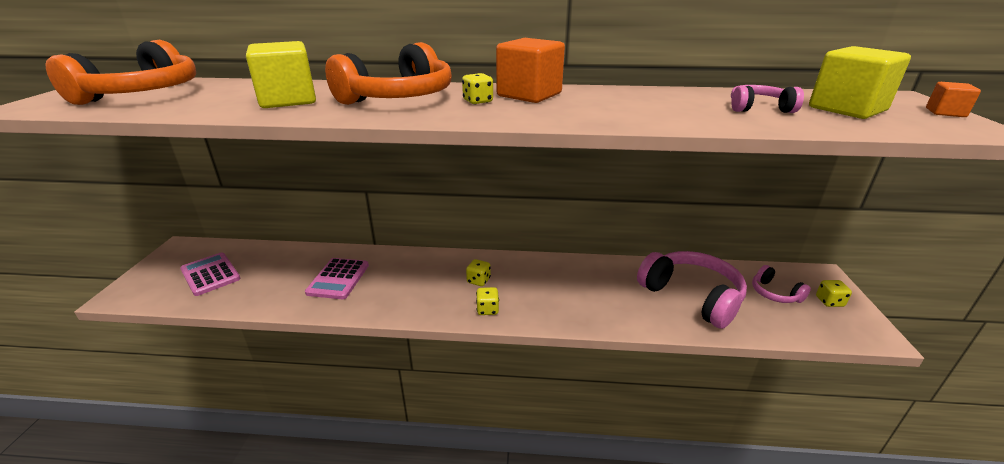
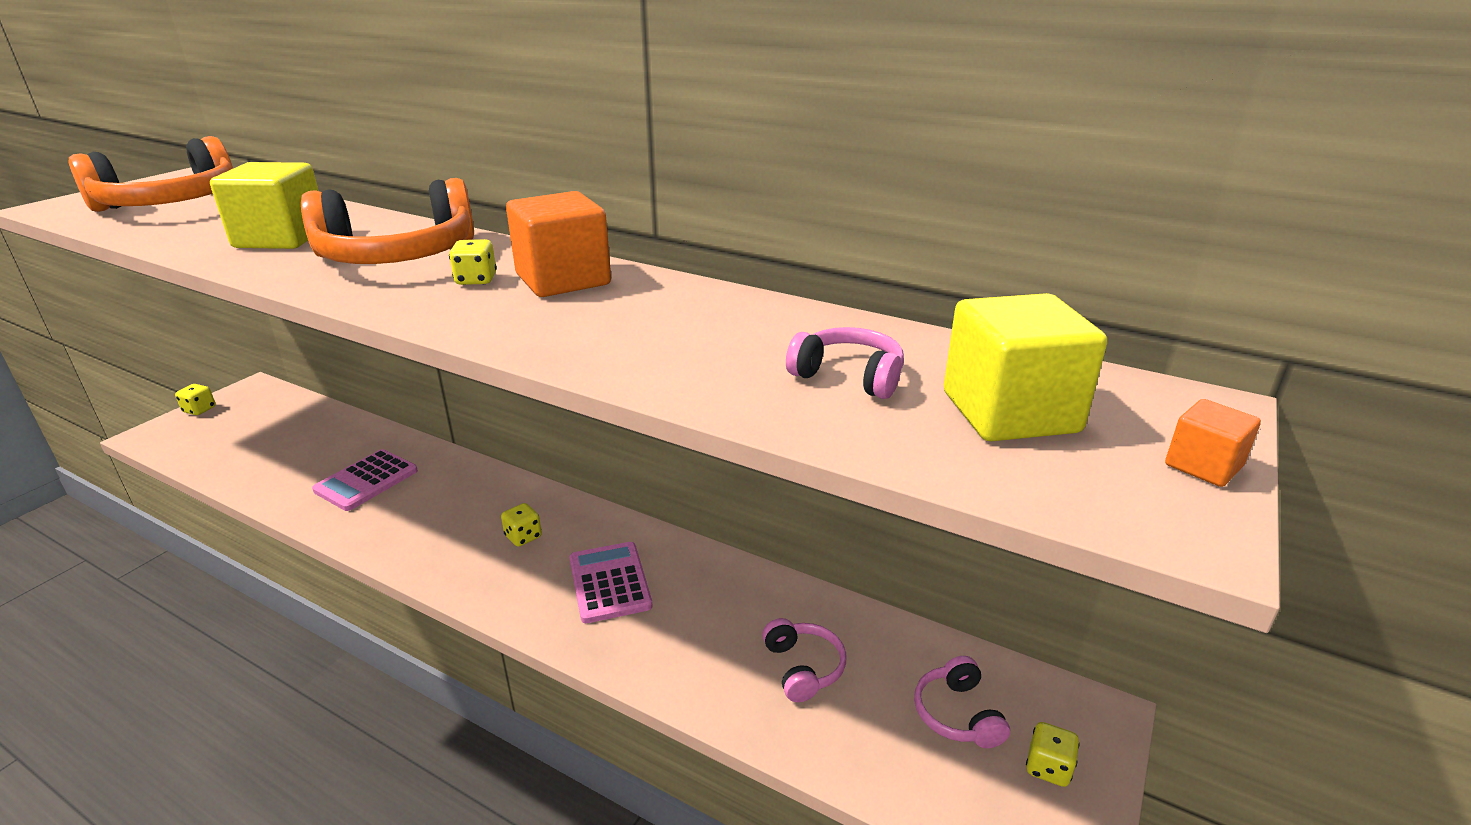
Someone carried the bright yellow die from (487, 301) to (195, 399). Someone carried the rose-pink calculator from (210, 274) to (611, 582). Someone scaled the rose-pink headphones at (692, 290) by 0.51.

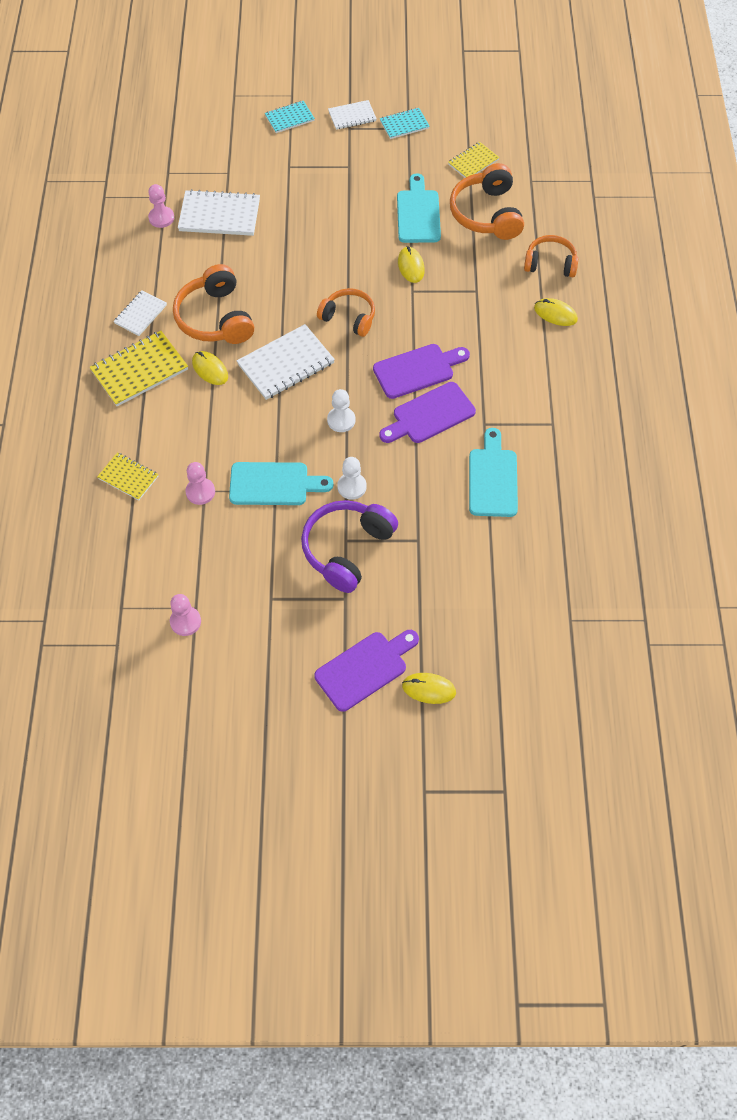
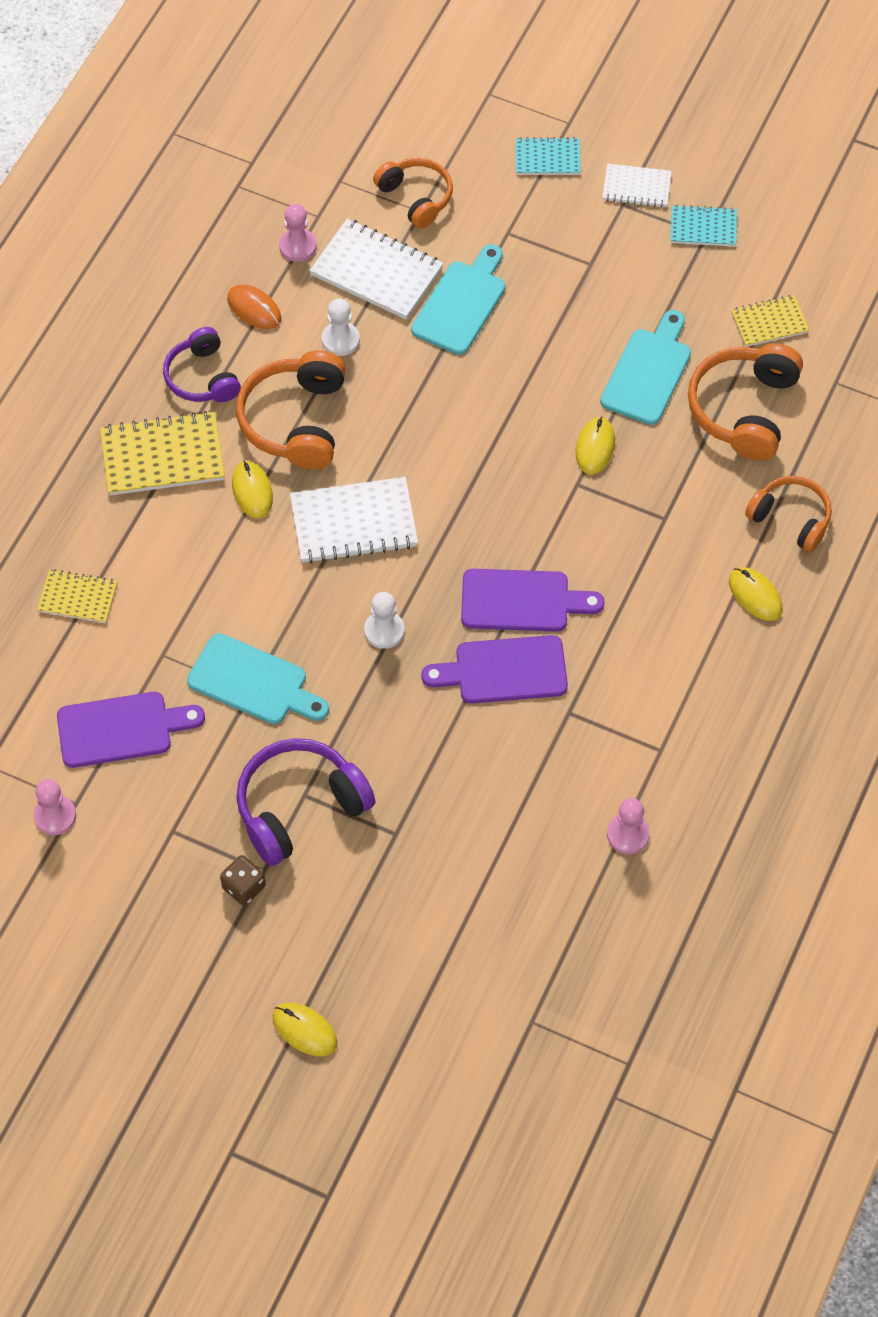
Someone rotated the bright yellow exercise book at (128, 476) by 45 degrees counterclockwise. Someone carried the purple chopping board from (366, 671) to (131, 730). Someone swapped the pure white exercise book at (140, 313) for the purple headphones at (202, 364). Someone put down the brown die at (242, 880). Someone put down the orange computer mouse at (254, 306). Someone carried the pure white game pawn from (351, 478) to (341, 327). Someone carried the orange headphones from (346, 312) to (413, 193). Someone carried the aqua chopping board from (493, 472) to (458, 299). Someone carried the rose-pink game pawn from (200, 483) to (628, 826).

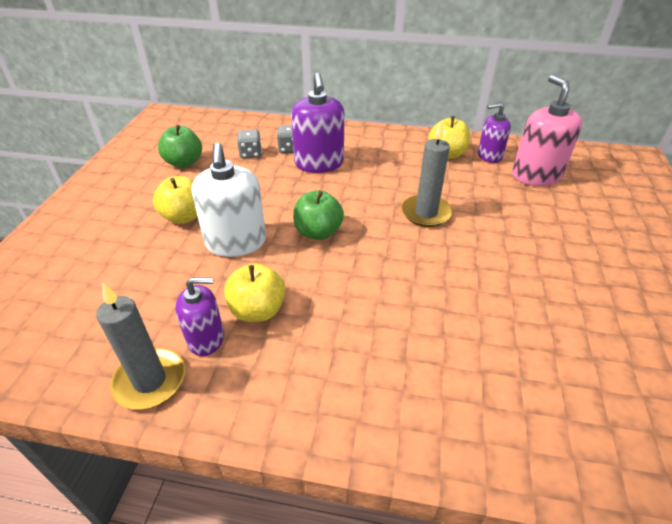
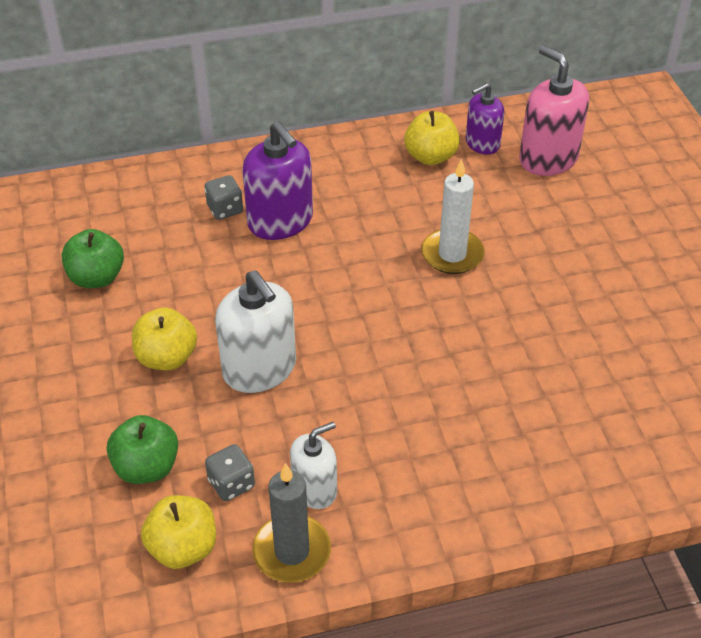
Someone carried the green apple from (318, 215) to (142, 449). Someone carried the bright yellow apple from (255, 292) to (178, 532). Someone carried the gray die from (249, 144) to (230, 472). Someone repainted the purple soap dispenser at (199, 316), which became the pure white soap dispenser at (313, 465). Someone repainted the gray candle at (426, 174), which became the pure white candle at (453, 216).

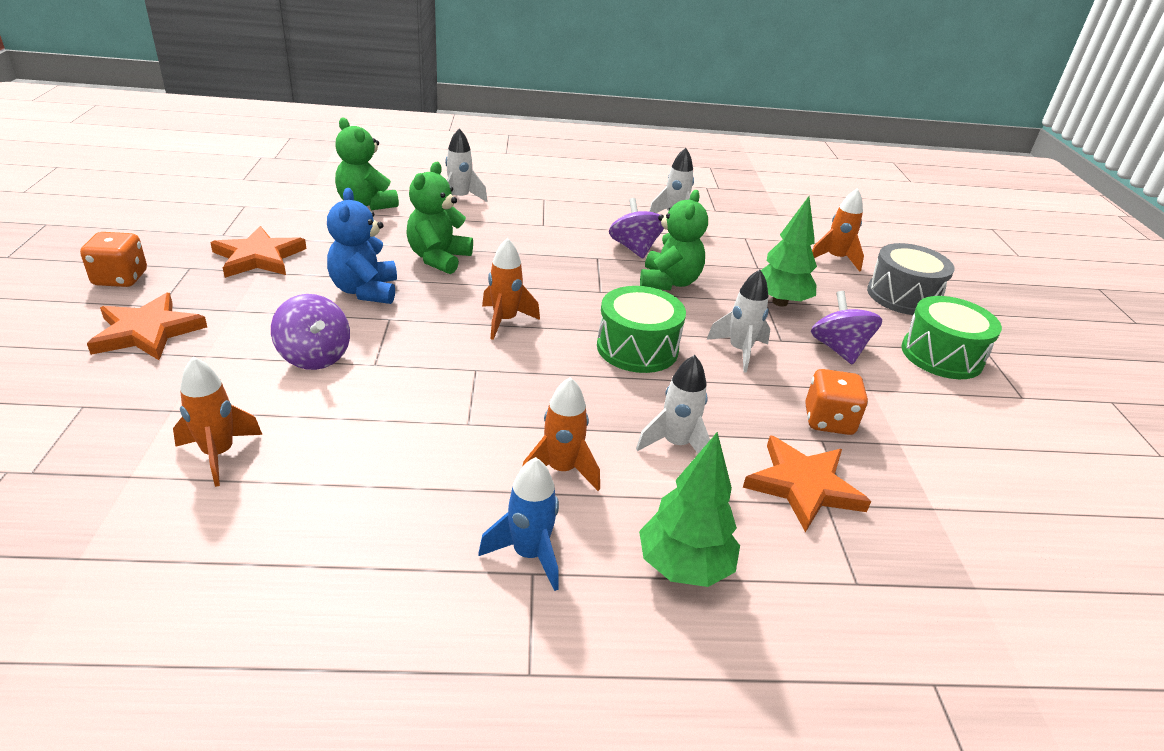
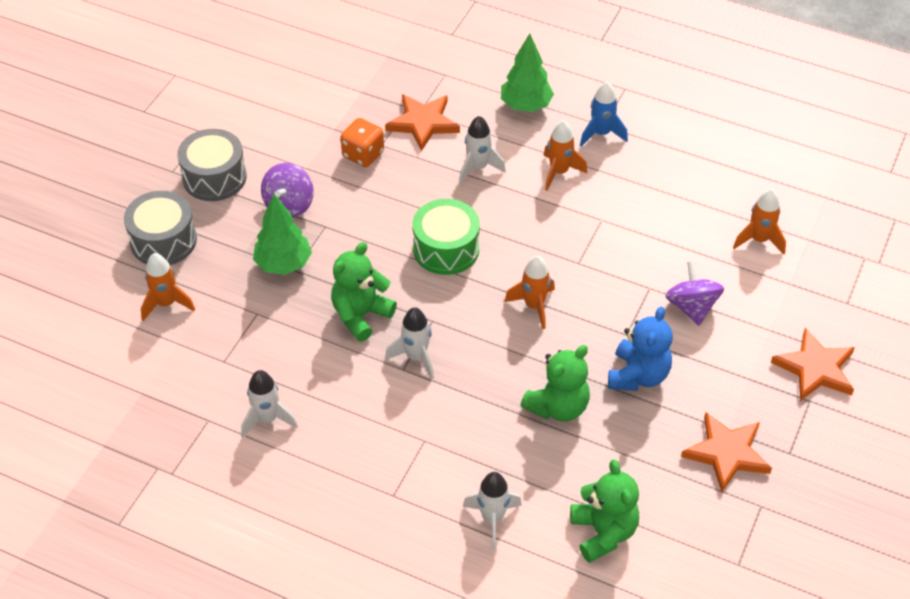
Someone repainted the green toy drum at (951, 337), which became the gray toy drum at (212, 165). Someone carried the pure white spaceship from (738, 321) to (409, 343). Someone took away the orange die at (113, 259). Someone took away the purple spinning top at (636, 228).

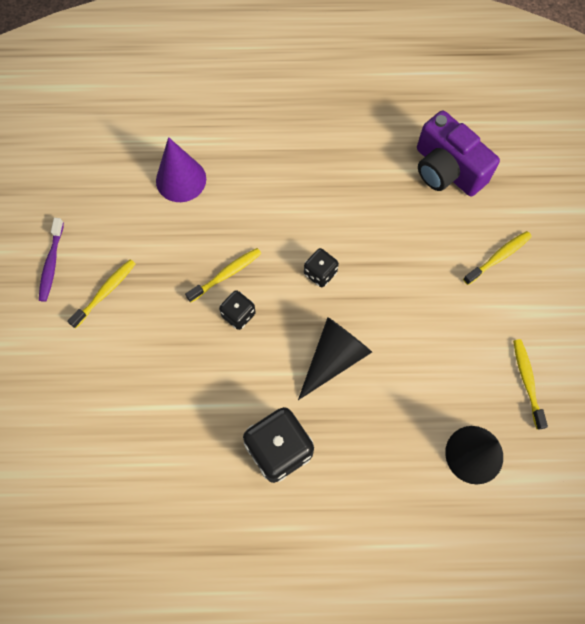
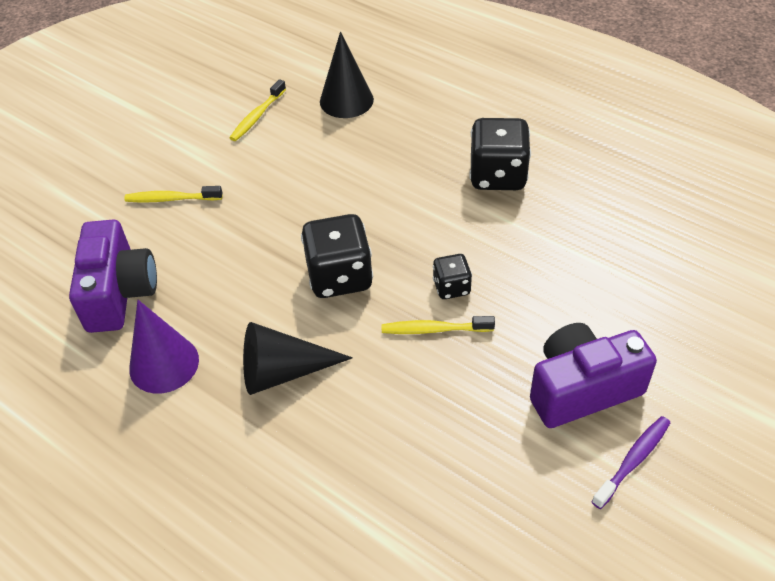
Someone carried the purple cone from (181, 169) to (164, 347). Someone carried the ebony cone from (335, 358) to (298, 358). Someone scaled the ebony die at (321, 267) by 1.85. Someone swapped the bright yellow tooth brush at (101, 293) for the purple camera at (593, 375).

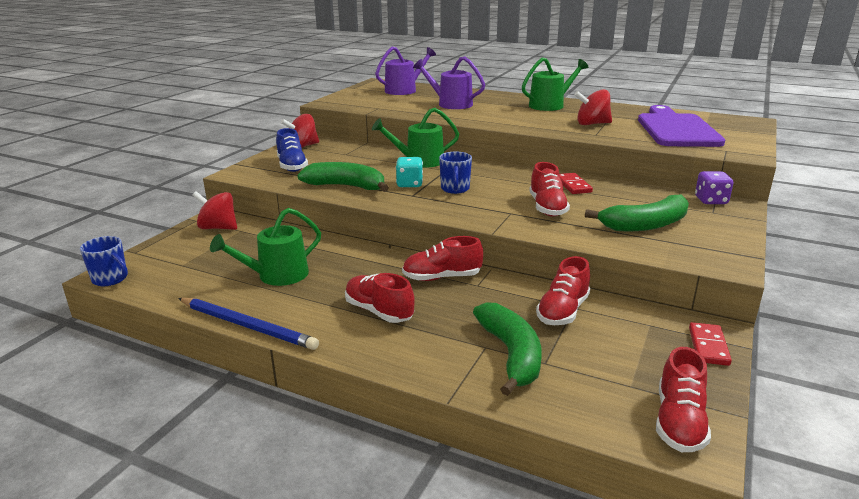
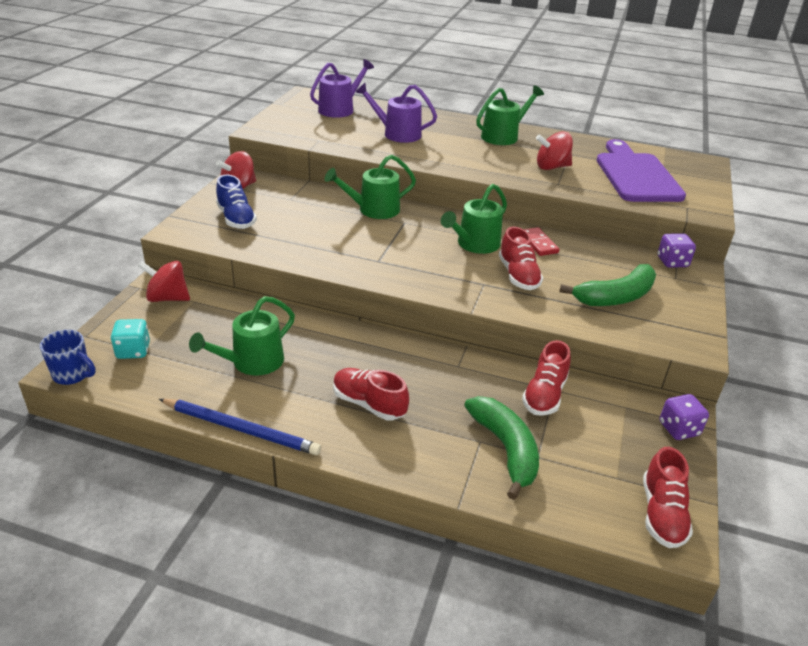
Someone carried the aqua die from (409, 172) to (130, 339). Someone put down the green watering pot at (474, 219). Someone swapped the crimson domino tile at (710, 344) for the purple die at (684, 417). Someone took away the green banana fruit at (343, 177). Someone took away the crimson lace-up shoe at (442, 258). Someone took away the cobalt mug at (455, 173).

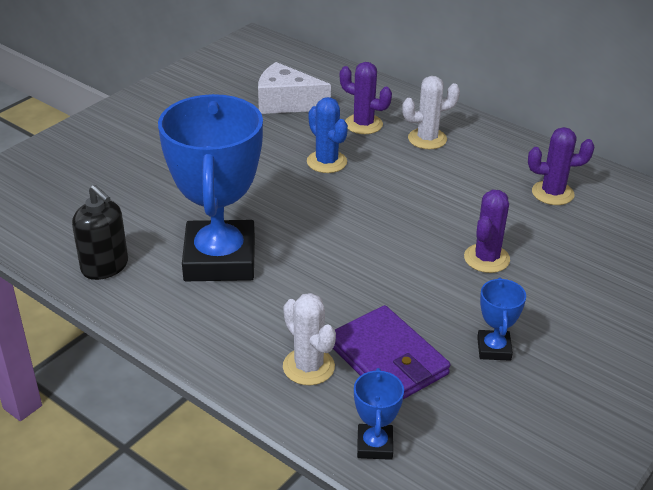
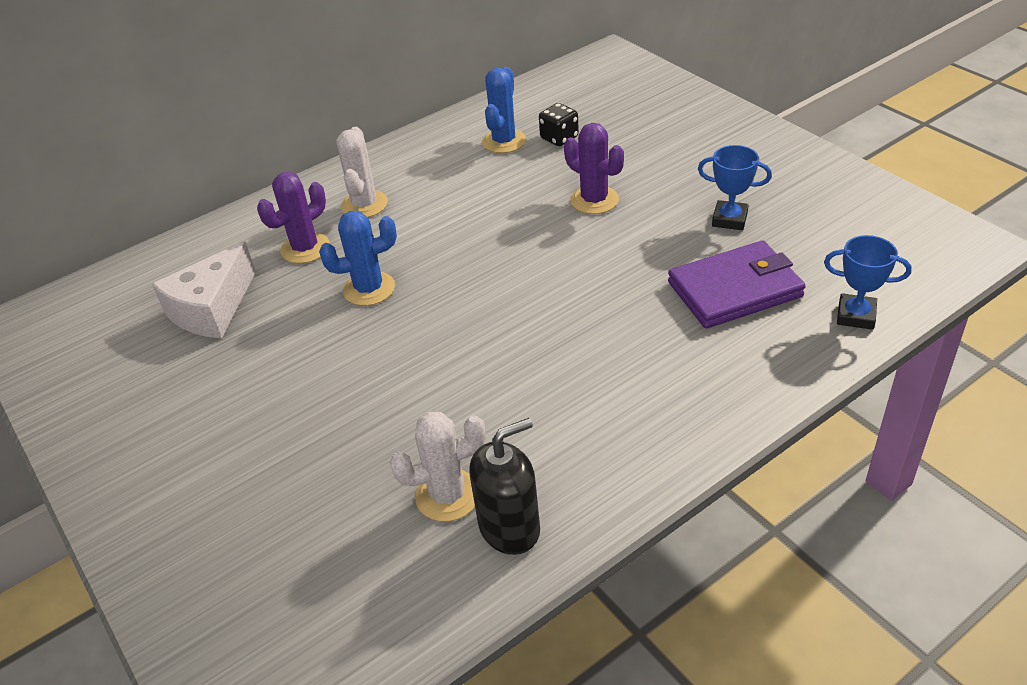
Someone carried the pure white cactus from (309, 339) to (438, 467). Someone repainted the purple cactus at (561, 166), which became the cobalt cactus at (504, 110). Someone put down the ebony die at (559, 124). Someone took away the cobalt award cup at (210, 187).

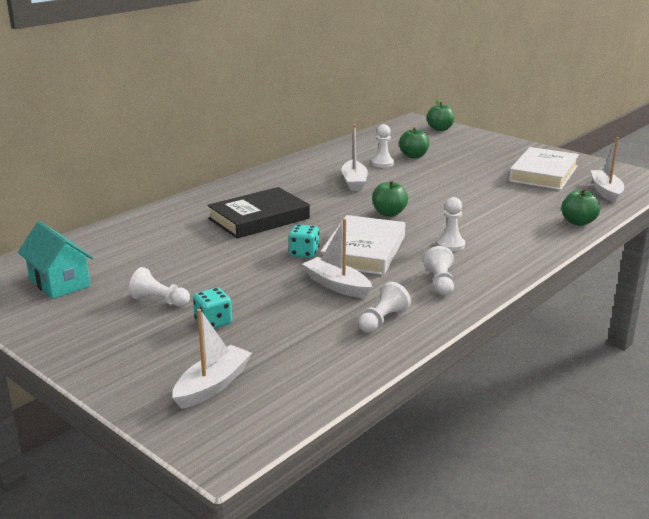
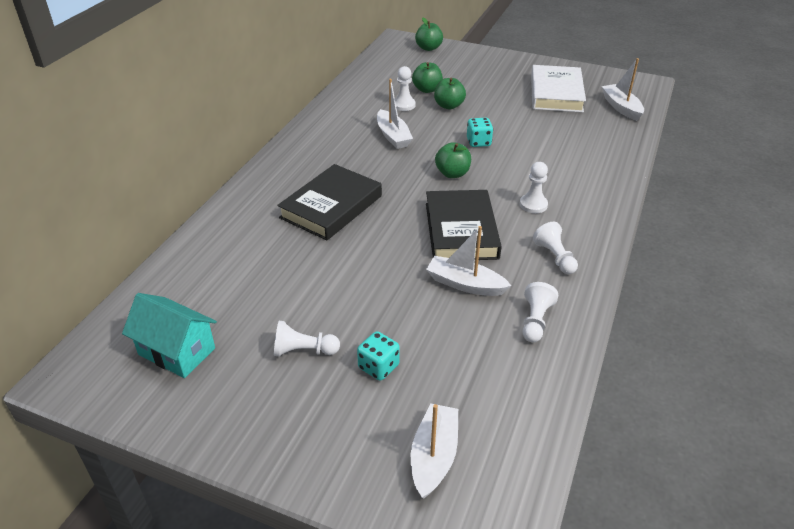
Someone repainted the pure white hardback at (362, 245), which became the ebony hardback at (464, 225). Someone carried the green apple from (580, 207) to (450, 93). Someone carried the aqua die from (304, 241) to (480, 132).

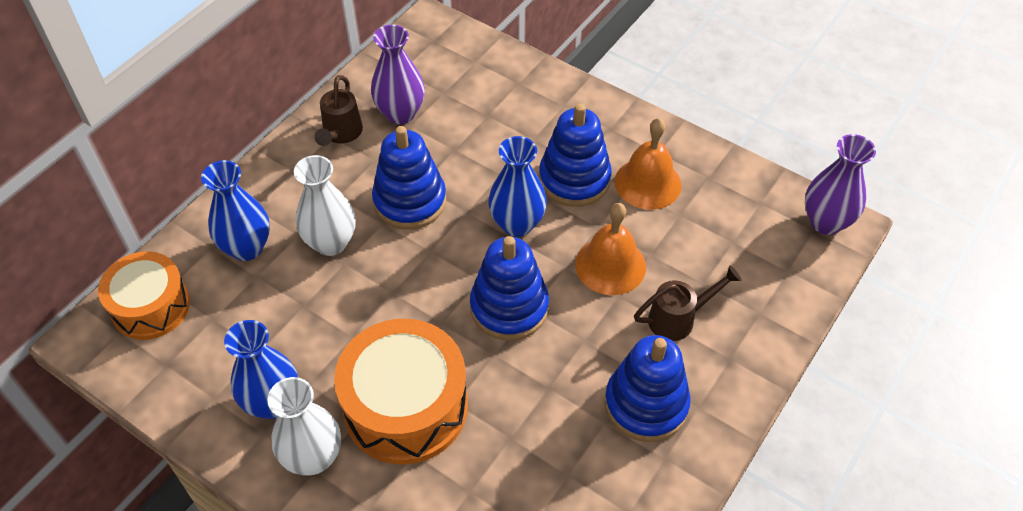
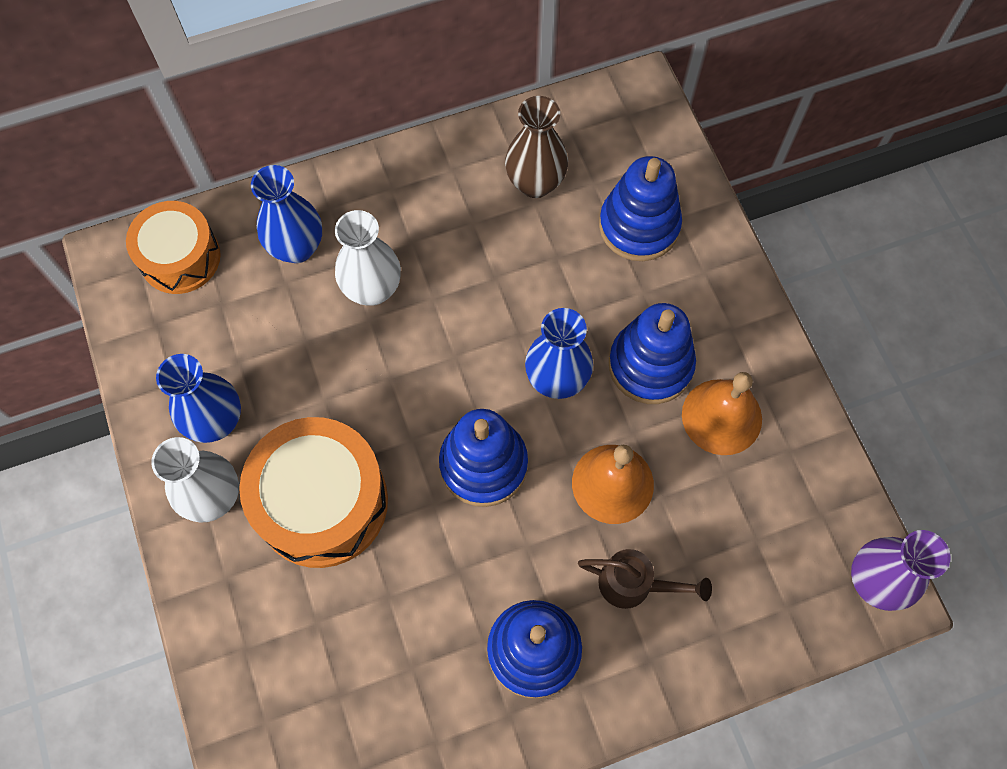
Someone repainted the purple tall vase at (398, 74), which became the brown tall vase at (536, 147). Someone carried the cobalt ring stacker from (409, 177) to (640, 208). Someone took away the brown watering pot at (339, 110).

